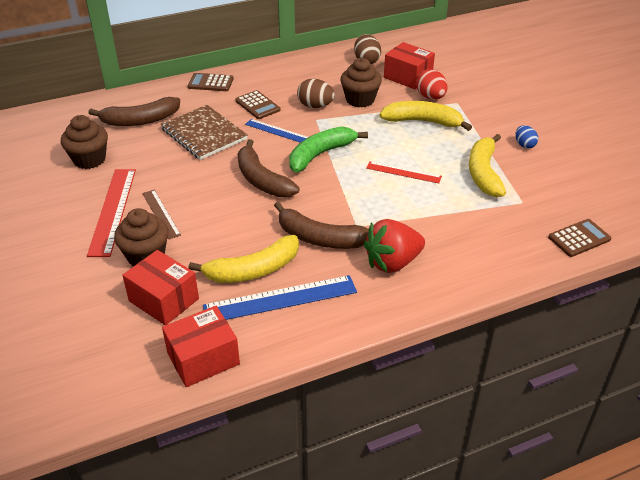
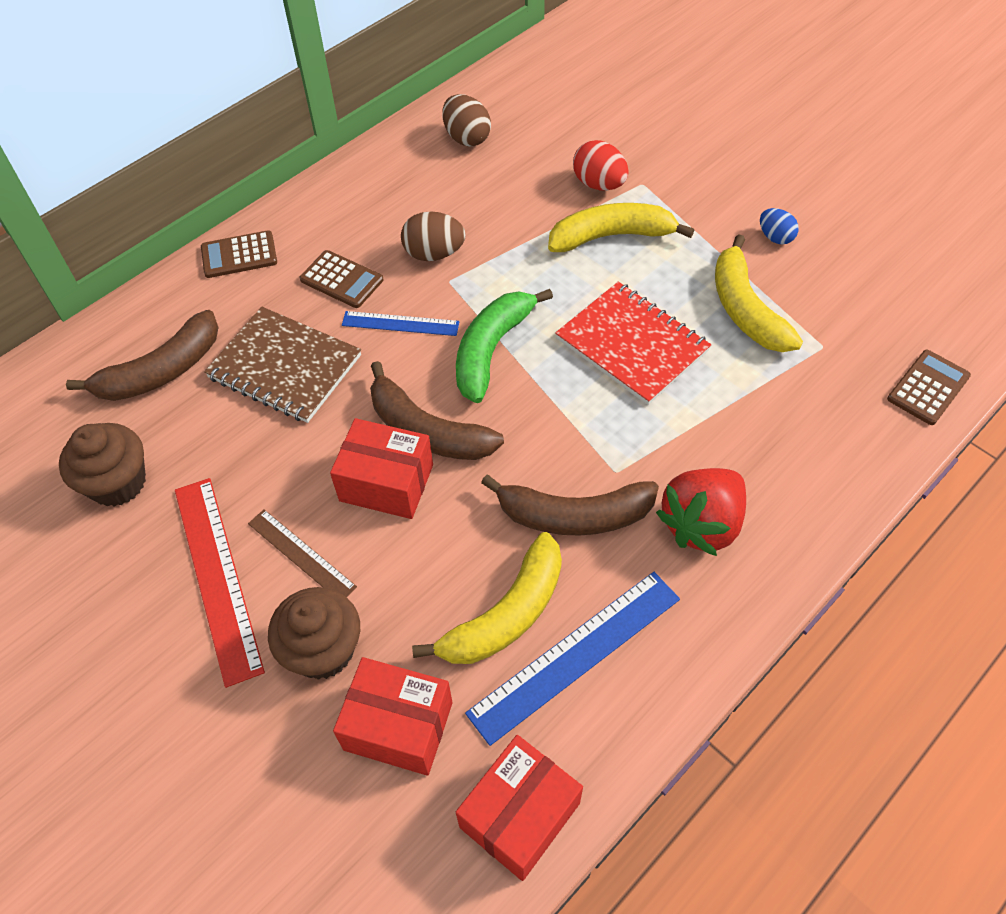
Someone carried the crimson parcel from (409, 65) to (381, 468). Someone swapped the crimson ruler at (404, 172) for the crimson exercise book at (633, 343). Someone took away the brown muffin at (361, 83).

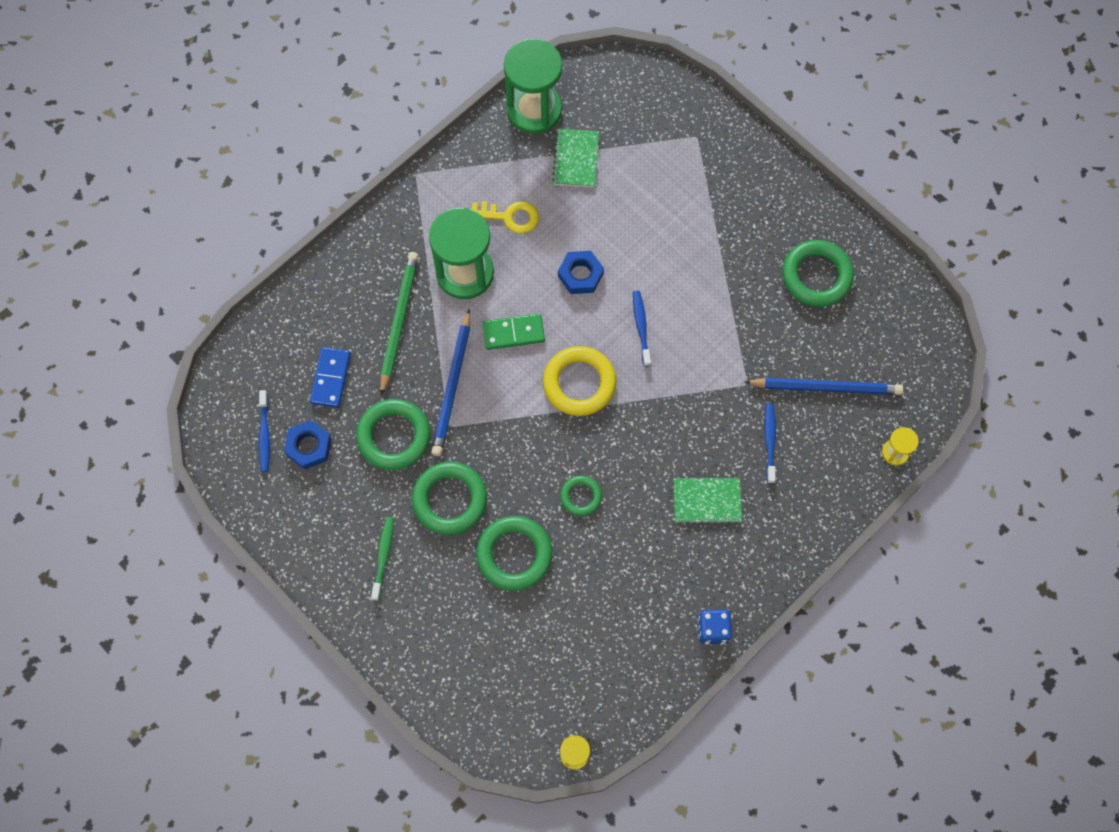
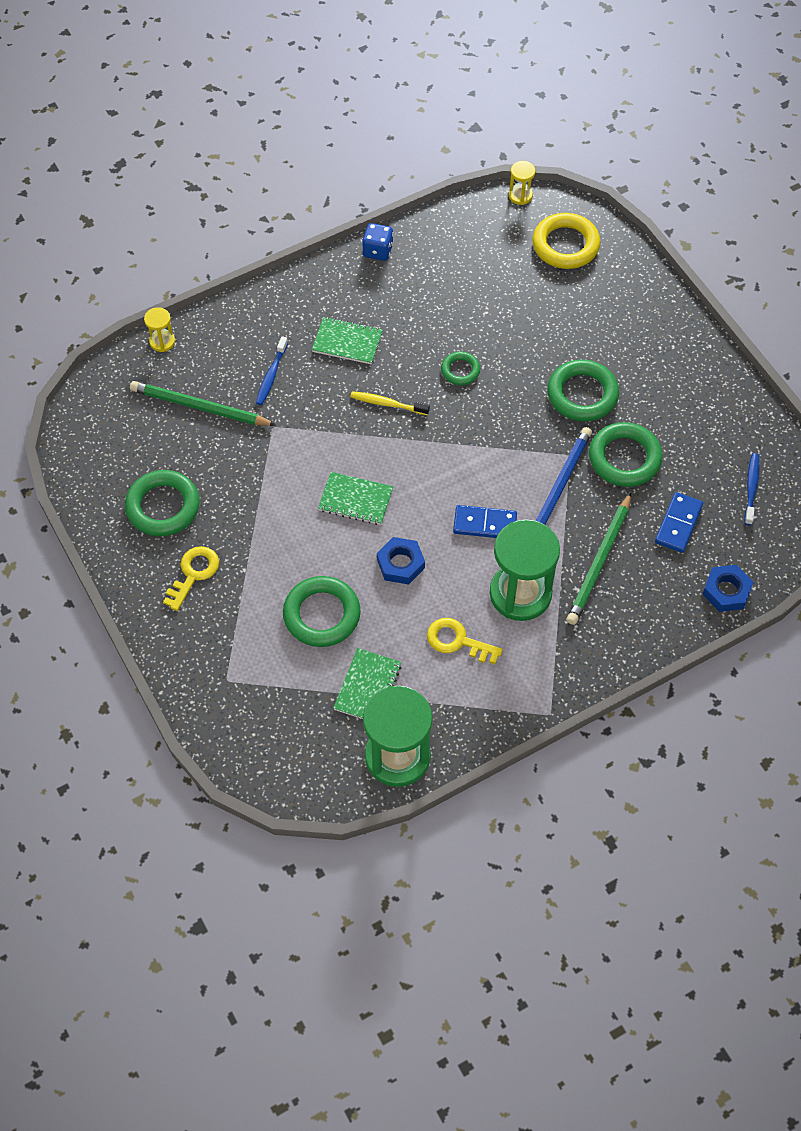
Someone repainted the cobalt wooden pencil at (823, 386), which became the green wooden pencil at (203, 403). Someone put down the bright yellow latchkey at (191, 578). Someone carried the green hoop from (514, 553) to (322, 611). Someone swapped the cobalt tooth brush at (642, 329) for the green exercise book at (355, 498). Someone put down the bright yellow tooth brush at (390, 403). Someone repainted the green domino tile at (514, 332), which became the cobalt domino tile at (485, 521). Someone carried the bright yellow hoop from (579, 381) to (566, 241). Someone carried the cobalt hexagon nut from (308, 445) to (727, 588). Someone took away the green tooth brush at (382, 559).

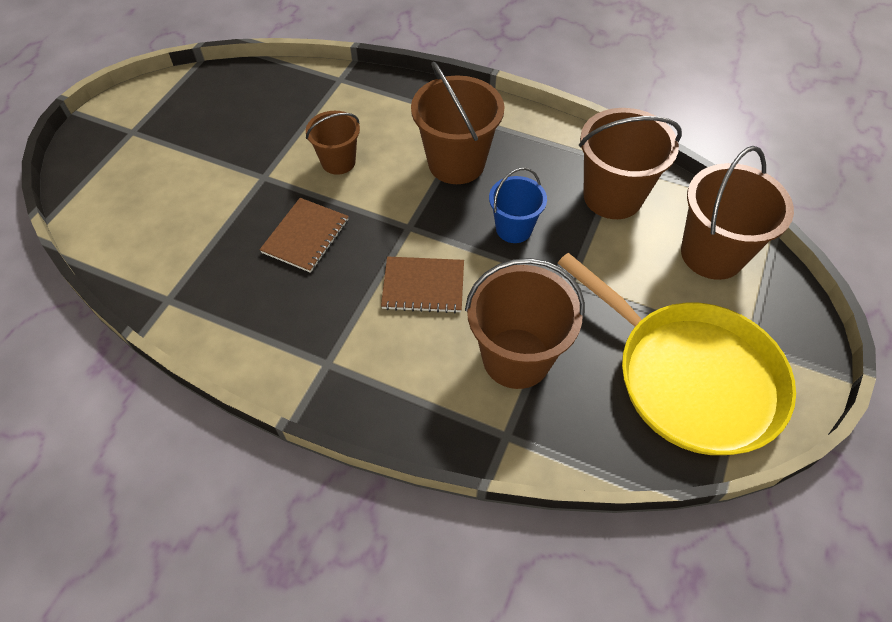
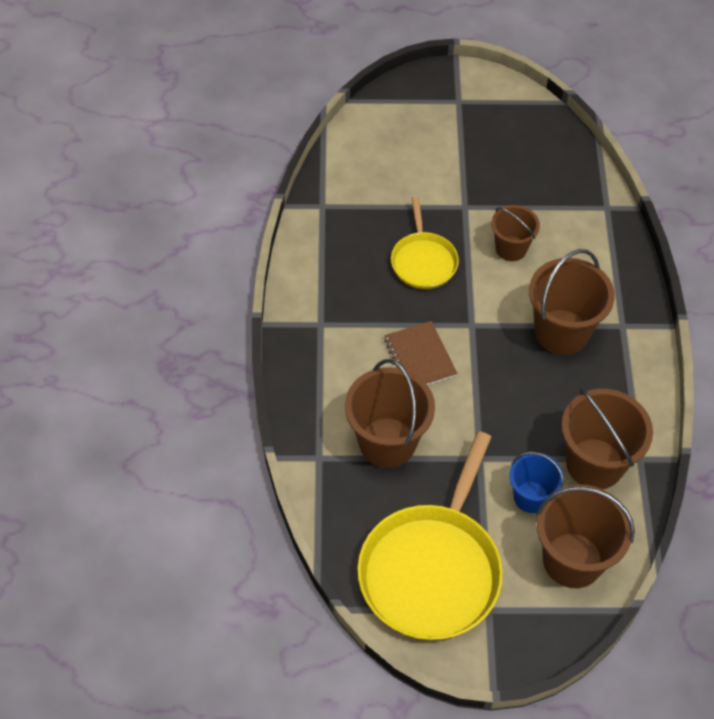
Someone swapped the brown exercise book at (304, 235) for the bright yellow skillet at (425, 242). Someone carried the cobalt bucket from (518, 205) to (536, 482).

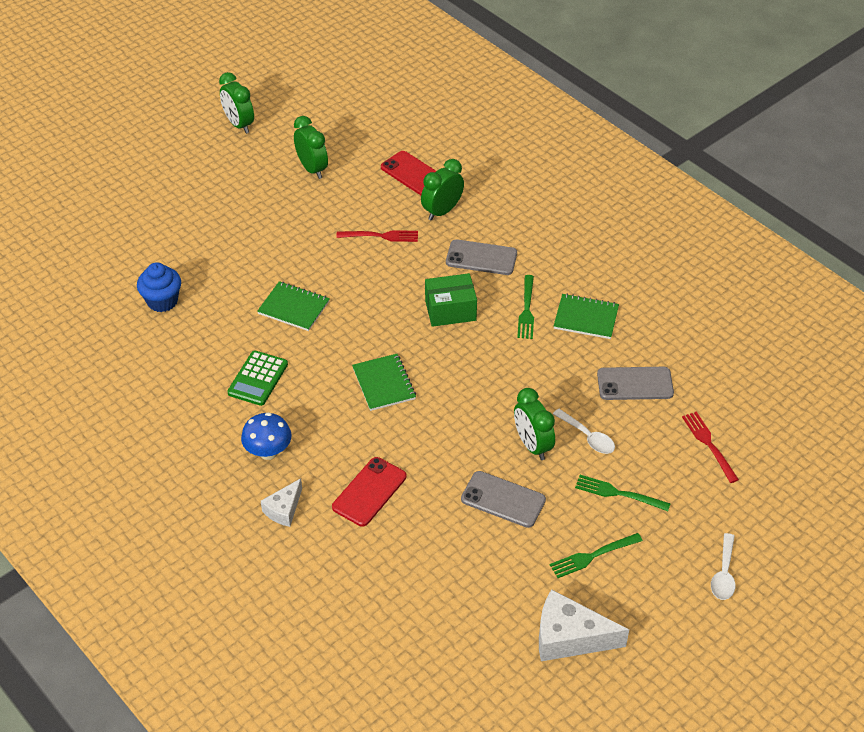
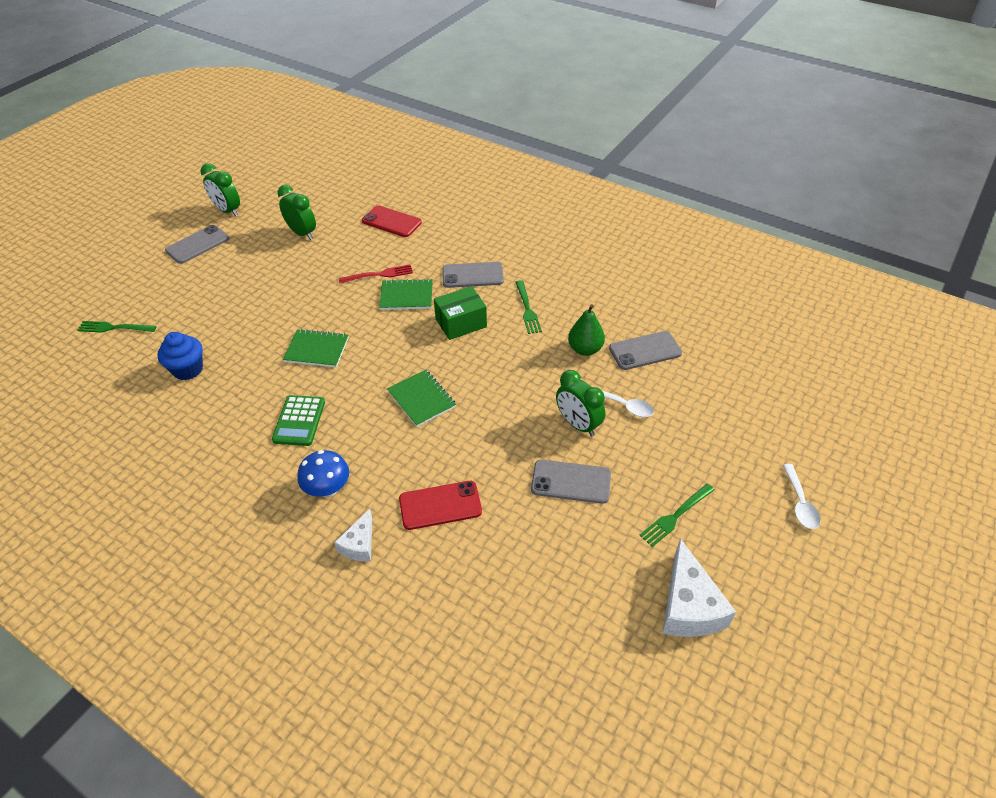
Someone carried the green table fork from (623, 493) to (116, 327). Someone put down the gray mobile phone at (197, 244). Someone carried the green exercise book from (586, 316) to (406, 294). Someone rotated the crimson mobile phone at (369, 491) by 60 degrees clockwise. Someone put down the green pear fruit at (586, 330). Someone rotated the pure white cheese at (584, 625) by 90 degrees counterclockwise. Someone took away the green clock at (442, 190). Someone took away the crimson table fork at (710, 447).

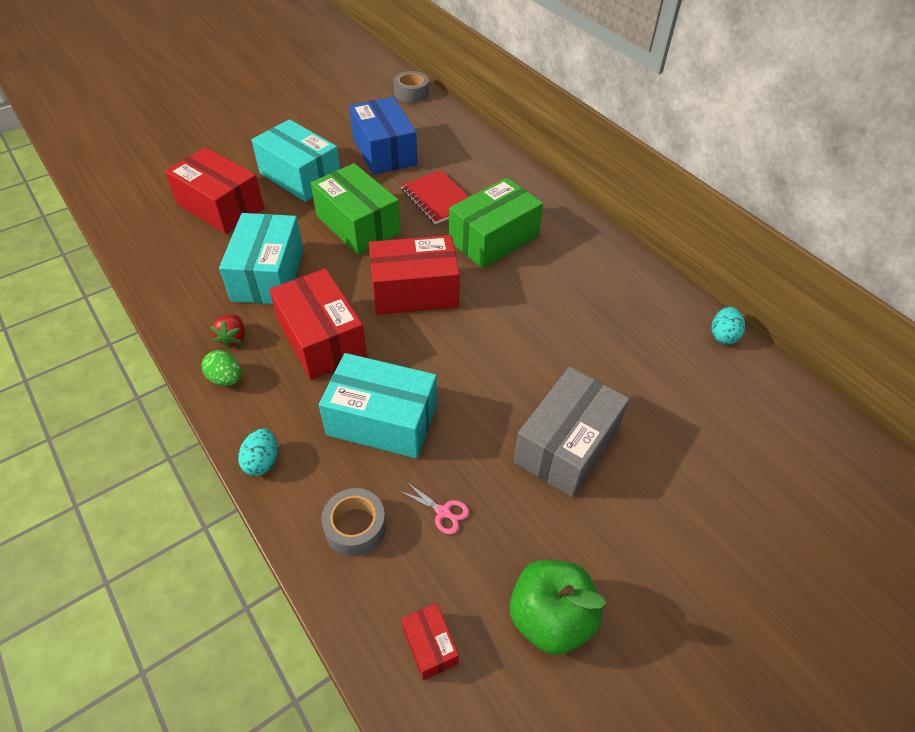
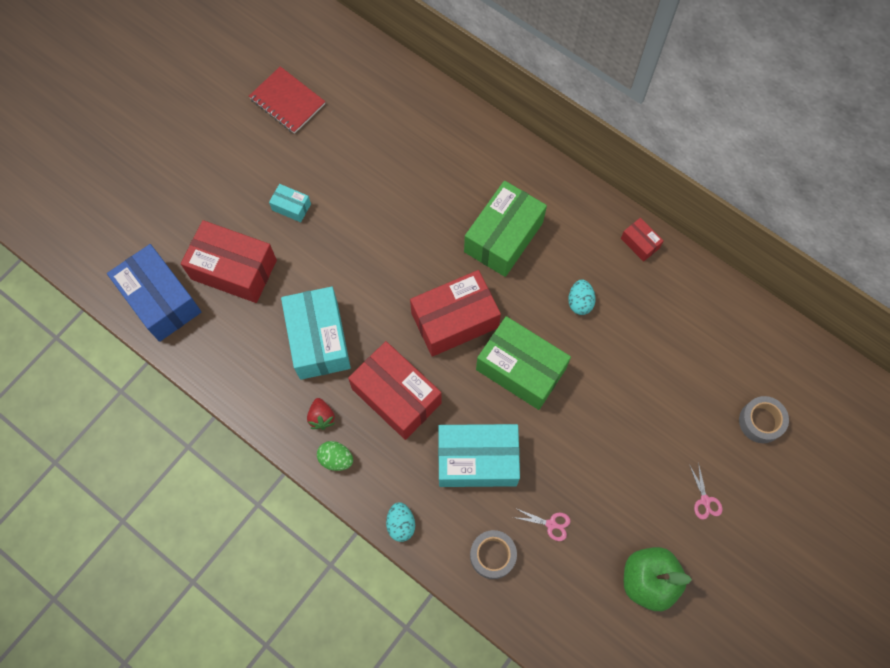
Someone carried the cobalt parcel from (383, 136) to (154, 293). Someone carried the crimson exercise book from (434, 197) to (287, 100). Someone scaled the aqua parcel at (295, 160) by 0.46. Someone carried the green parcel from (356, 209) to (523, 363). Someone carried the aqua egg from (728, 326) to (582, 297). Someone carried the crimson parcel from (430, 641) to (642, 240). Someone put down the rose-pink shears at (706, 491). Someone carried the gray tape from (411, 87) to (764, 419). Someone took away the gray parcel at (571, 432).

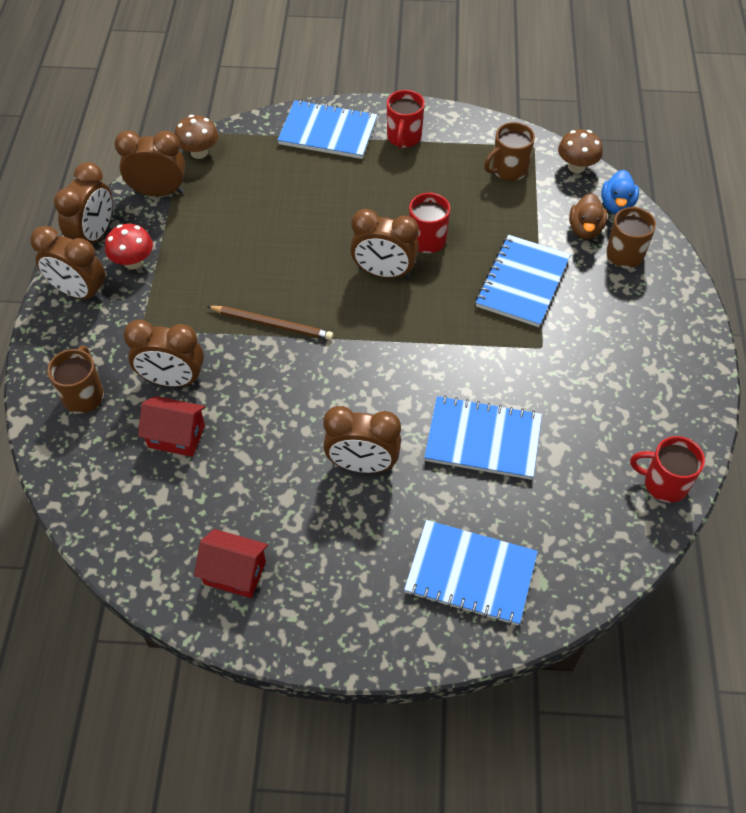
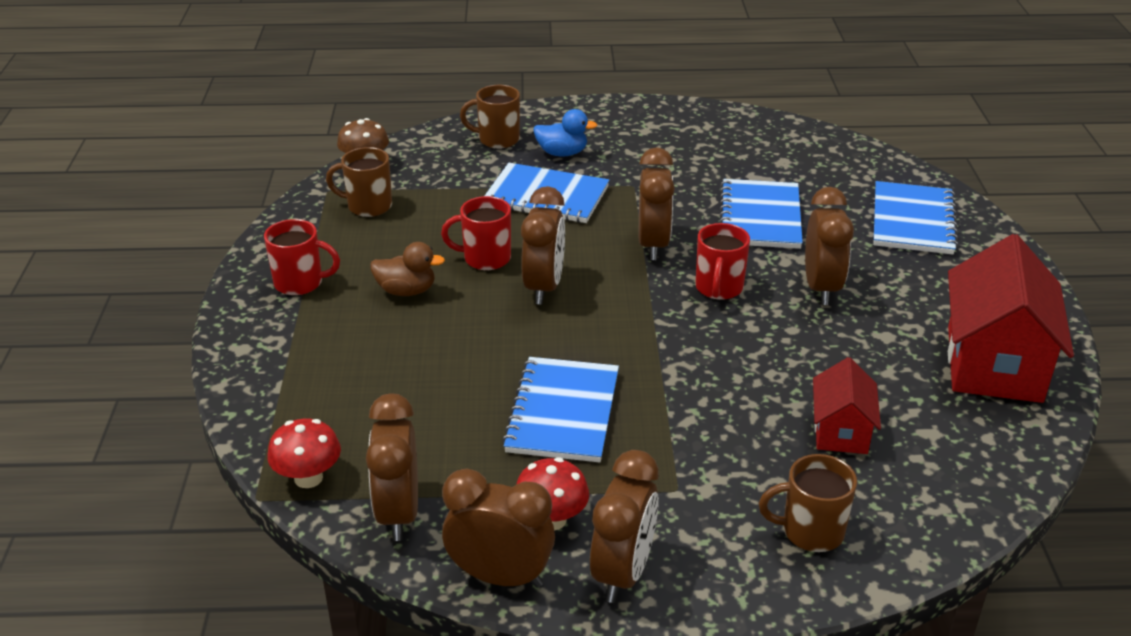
Someone repainted the brown fungus at (196, 137), which became the crimson fungus at (304, 453). Someone rotated the brown mug at (509, 151) by 135 degrees clockwise. Someone carried the brown toy duck from (588, 216) to (407, 269). Someone carried the cobalt exercise book from (327, 129) to (560, 409). Someone carried the cobalt toy duck from (620, 192) to (565, 132). Someone carried the brown clock from (163, 353) to (657, 203). Someone carried the crimson mug from (667, 469) to (722, 261). Someone scaled the crimson cottage at (231, 563) by 1.85. Someone took away the brown wooden pencil at (269, 323).

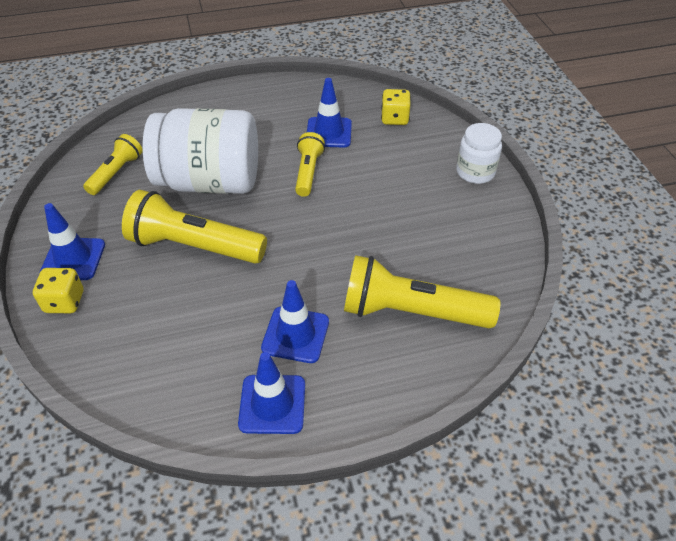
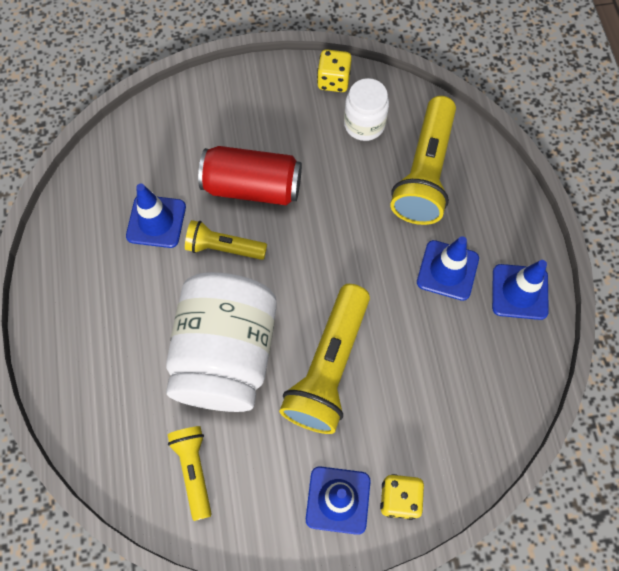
Someone rotated the bright yellow flashlight at (113, 164) by 45 degrees clockwise. Someone put down the crimson can at (250, 176). Someone carried the bright yellow die from (396, 107) to (334, 70). Someone carried the pure white jar from (479, 153) to (366, 109).

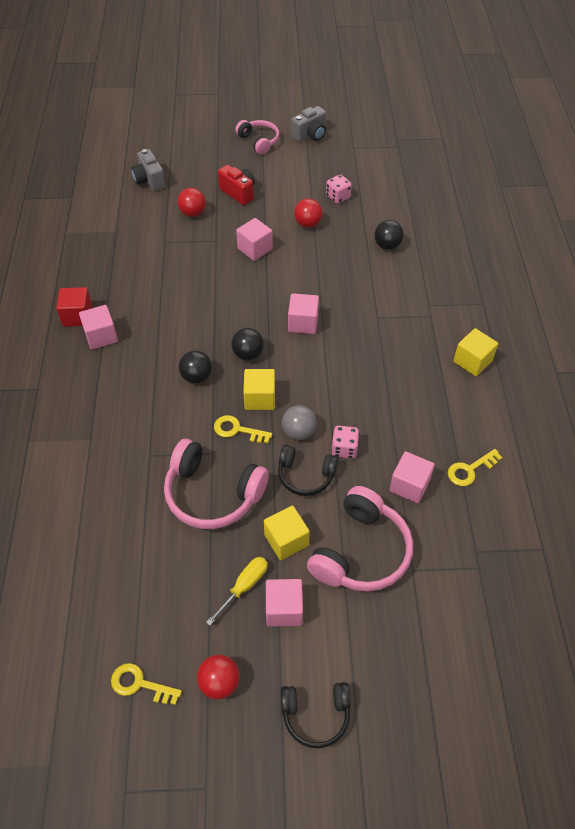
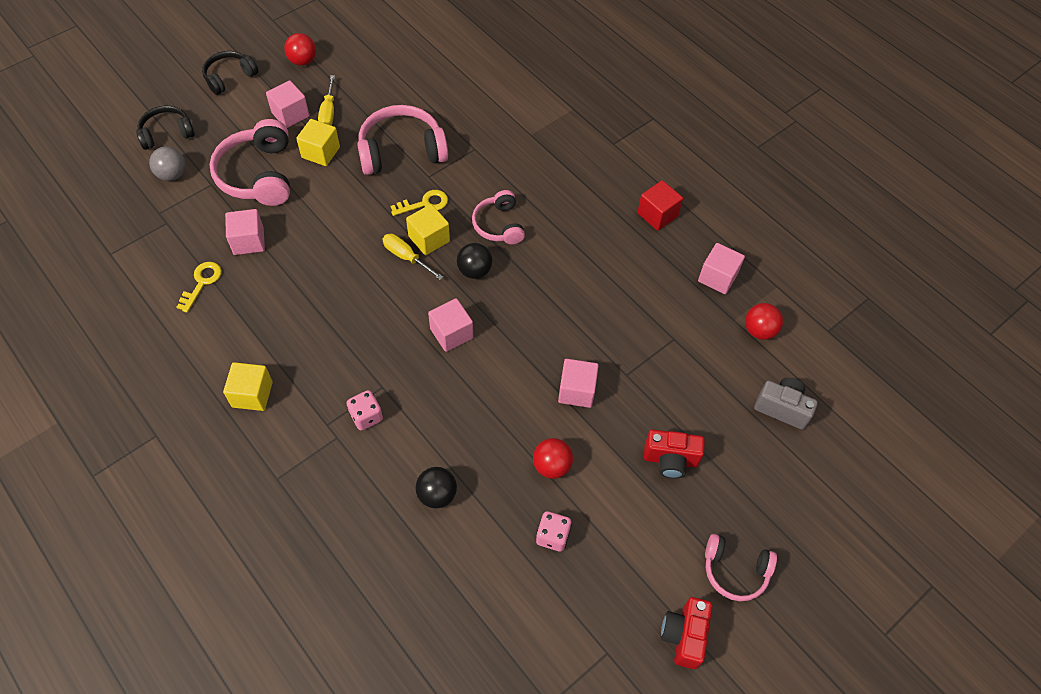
Someone carried the ebony headphones from (308, 470) to (165, 128). Someone carried the gray ball from (299, 422) to (167, 163). Someone carried the rose-pink die from (345, 442) to (365, 410). Someone put down the bright yellow flat screwdriver at (412, 257). Someone swapped the ebony ball at (195, 367) for the rose-pink headphones at (498, 217). Someone repainted the gray camera at (308, 124), which became the crimson camera at (687, 633). Someone carried the rose-pink cube from (98, 327) to (721, 268). Someone carried the crimson ball from (191, 202) to (764, 321). Someone took away the bright yellow latchkey at (146, 684).

